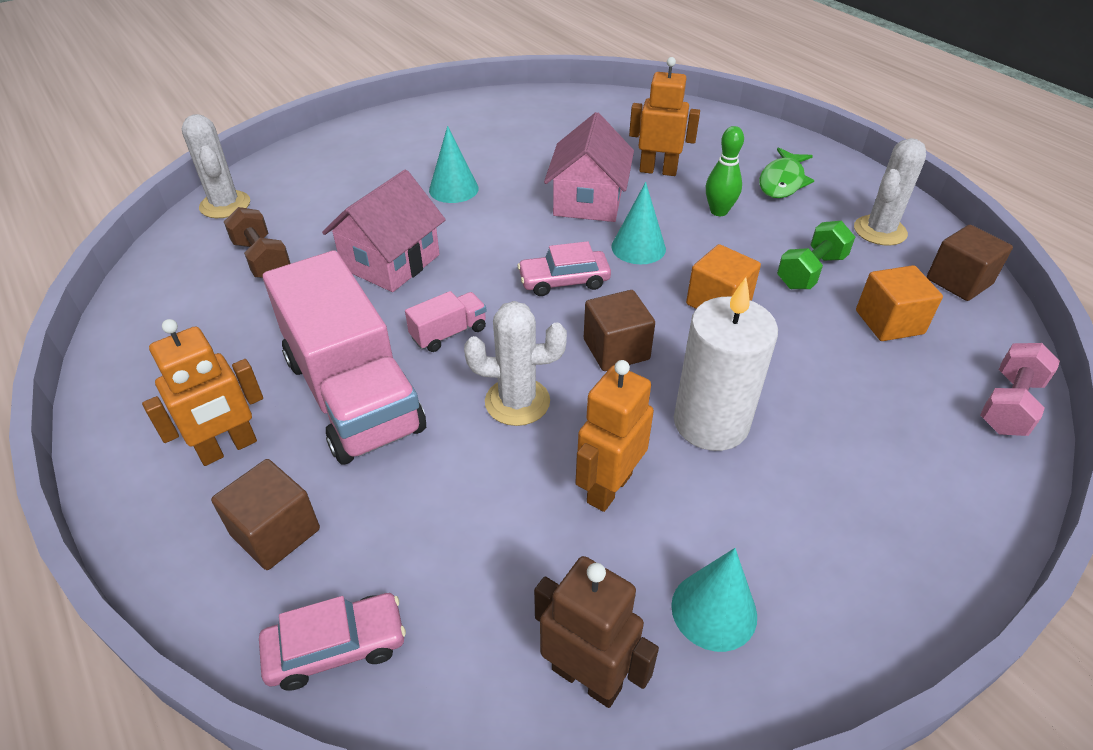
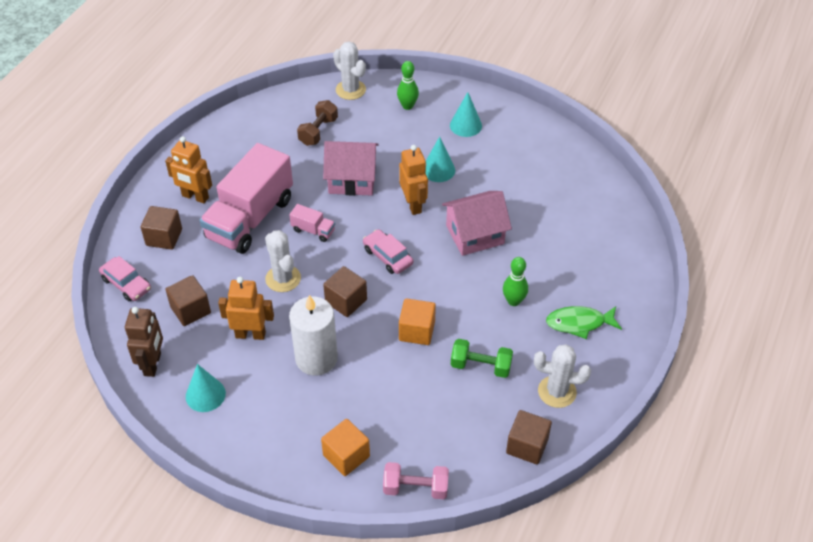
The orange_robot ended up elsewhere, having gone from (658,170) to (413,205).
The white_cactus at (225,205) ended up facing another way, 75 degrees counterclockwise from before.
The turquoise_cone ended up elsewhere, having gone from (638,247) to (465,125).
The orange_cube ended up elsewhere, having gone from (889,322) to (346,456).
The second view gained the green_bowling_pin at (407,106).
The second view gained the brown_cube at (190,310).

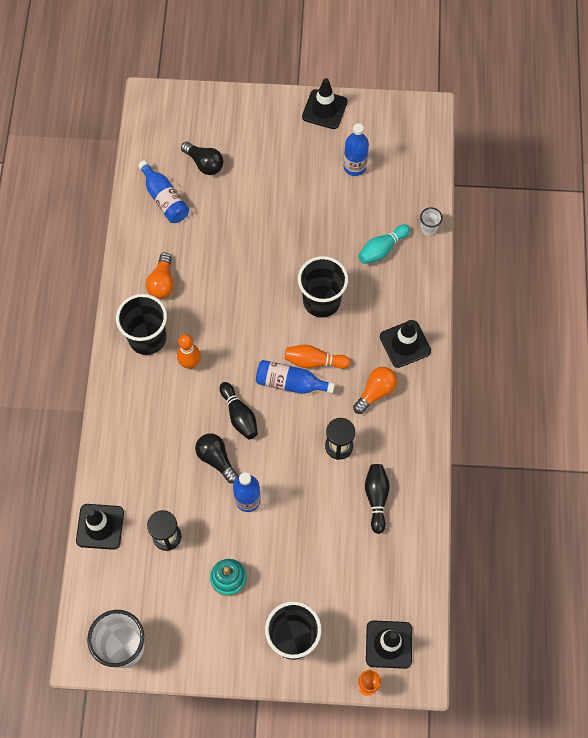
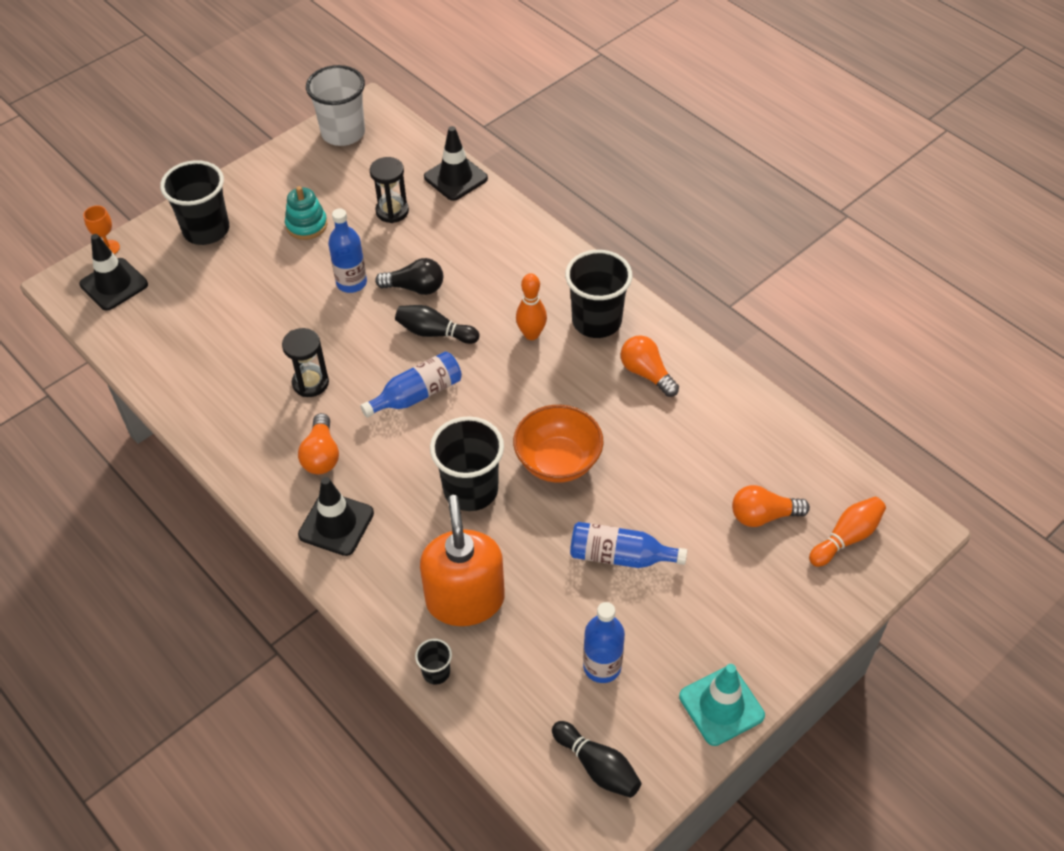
What was the black_traffic_cone at (324,109) turned into the turquoise_traffic_cone at (721,706).
What was the black_light_bulb at (204,163) turned into the orange_light_bulb at (763,516).
The blue_bottle ended up elsewhere, having gone from (164,199) to (620,556).
What was the white_cup at (428,228) turned into the black_cup at (436,672).
Where the turquoise_bowling_pin stood at (382,249), the orange_soap_dispenser came to stand at (465,599).
The orange_bowling_pin ended up elsewhere, having gone from (314,361) to (846,537).
The black_bowling_pin ended up elsewhere, having gone from (376,498) to (597,766).
The second view gained the orange_bowl at (558,461).

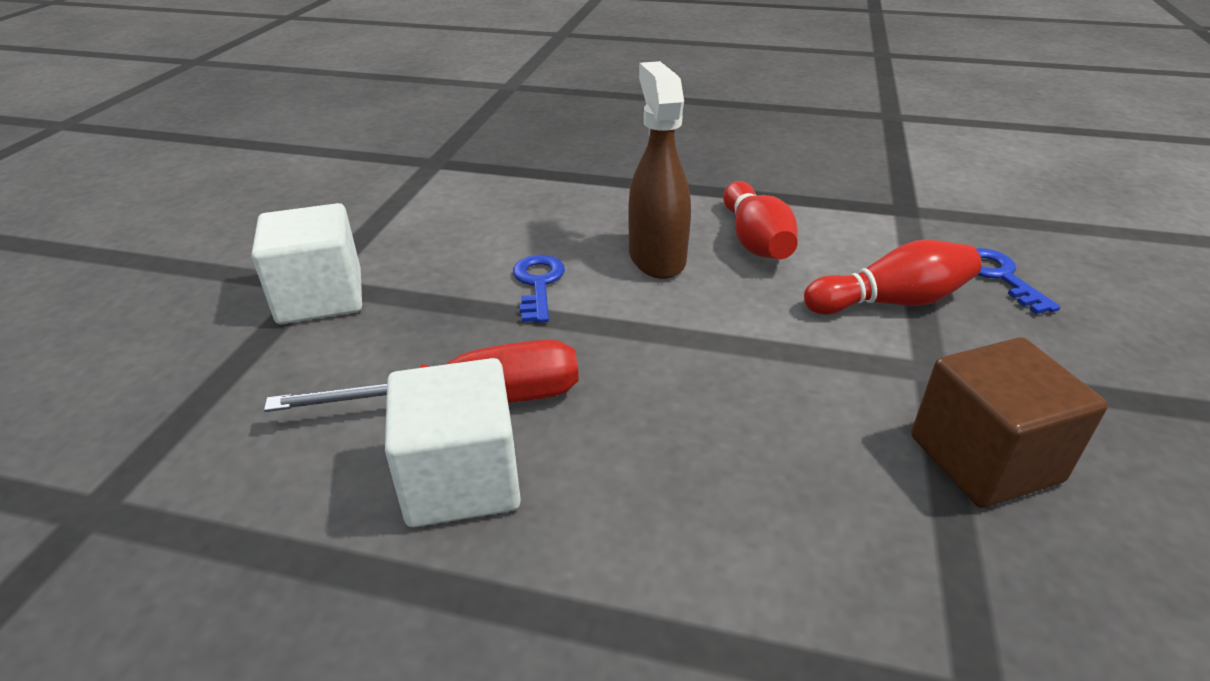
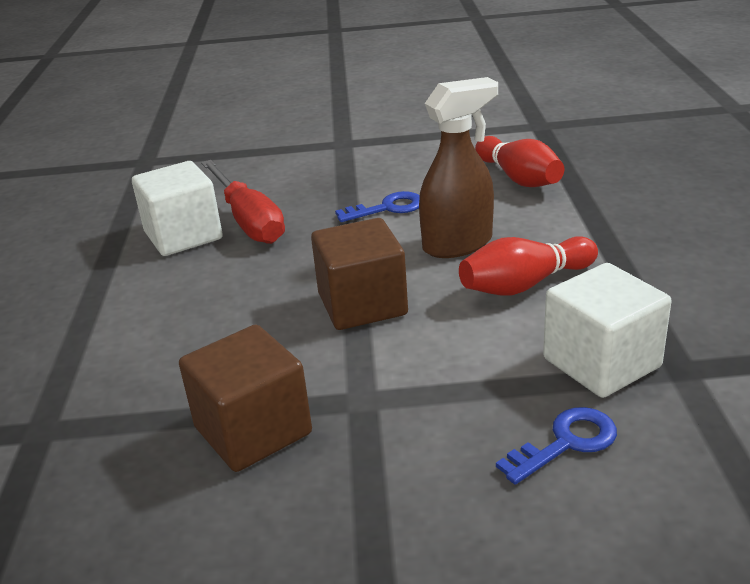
The white_cube ended up elsewhere, having gone from (320,297) to (601,363).
The red_bowling_pin ended up elsewhere, having gone from (891,302) to (518,178).
The second view gained the brown_cube at (362,304).

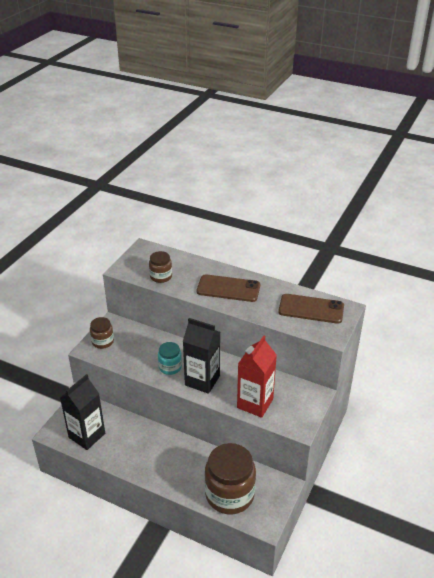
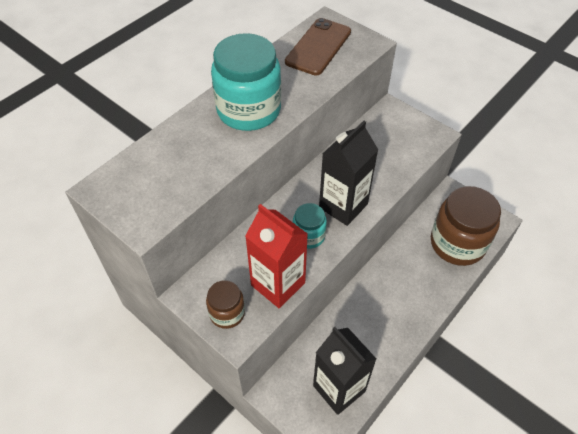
The second view lost the brown_jar at (161,276).
Where the brown_phone stood at (228,288), the turquoise_jar came to stand at (249,110).
The red_carton ended up elsewhere, having gone from (255,403) to (278,284).

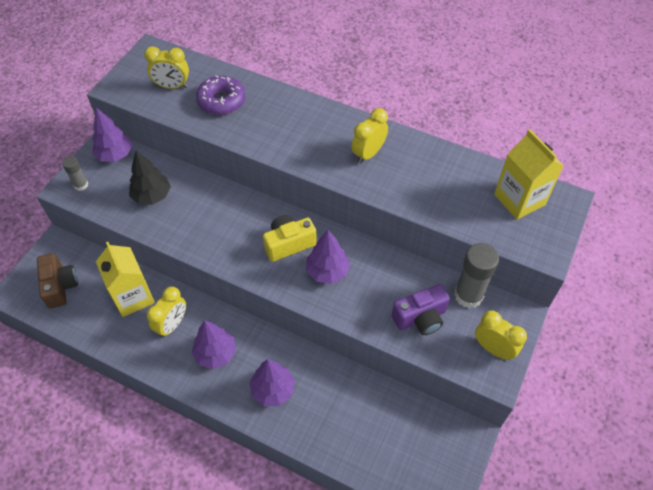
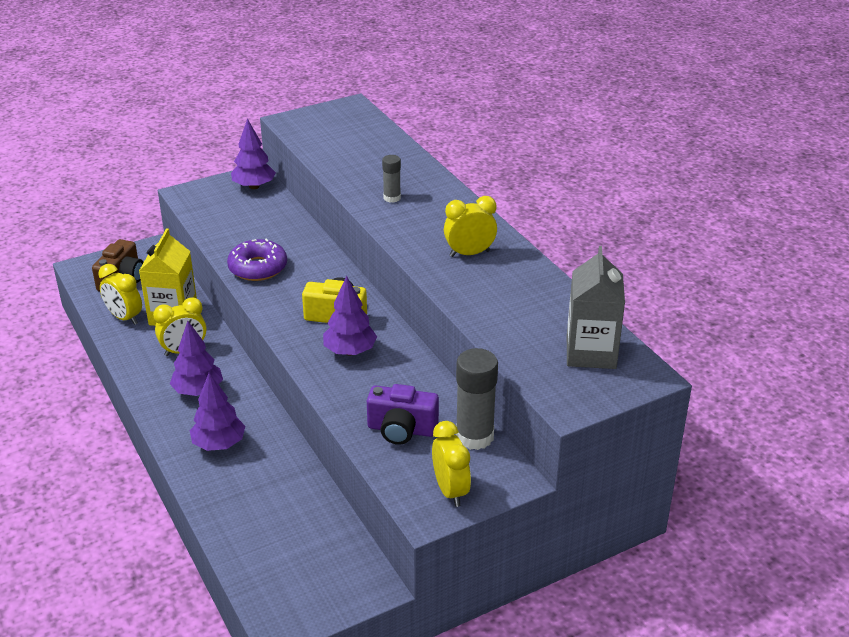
The yellow_clock ended up elsewhere, having gone from (172,86) to (124,318).
The purple_donut ended up elsewhere, having gone from (221,101) to (258,268).
What was the yellow_carton at (519,199) turned into the grey_carton at (591,352).
The second view lost the black_tree at (152,196).
The grey_glue_stick ended up elsewhere, having gone from (81,185) to (392,198).

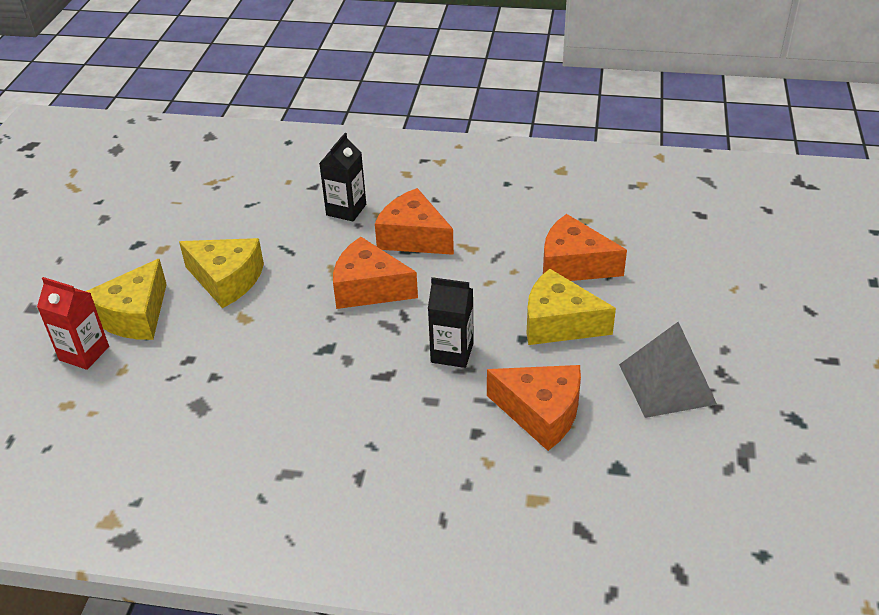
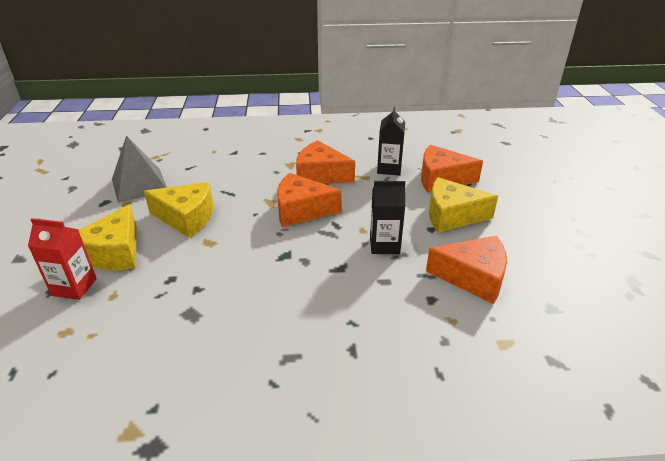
The black_carton ended up elsewhere, having gone from (346,210) to (389,169).
The grey_pyramid ended up elsewhere, having gone from (667,384) to (139,185).

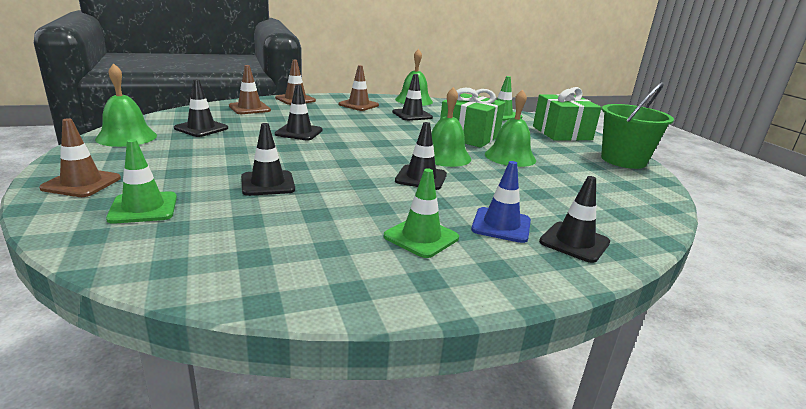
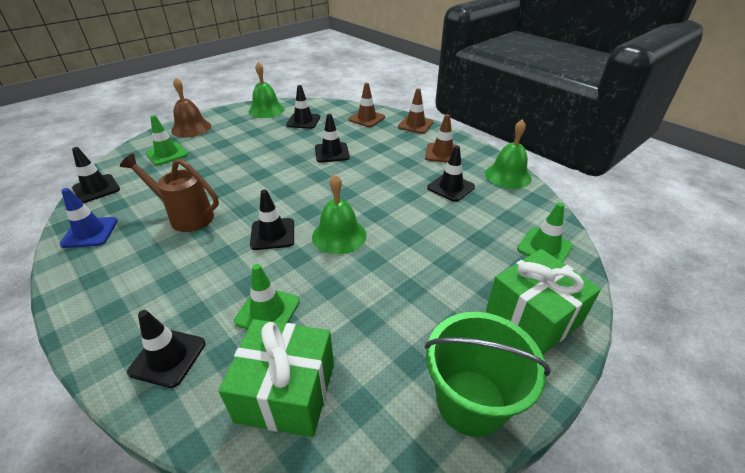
The green_gift ended up elsewhere, having gone from (469,136) to (286,392).
The second view lost the green_bell at (510,157).
Where the brown_traffic_cone stood at (81,183), the brown_bell came to stand at (191,128).
The black_traffic_cone ended up elsewhere, having gone from (268,183) to (96,189).
The blue_traffic_cone ended up elsewhere, having gone from (501,225) to (90,232).
The green_traffic_cone ended up elsewhere, having gone from (421,237) to (267,311).
The second view gained the brown_watering_can at (185,216).

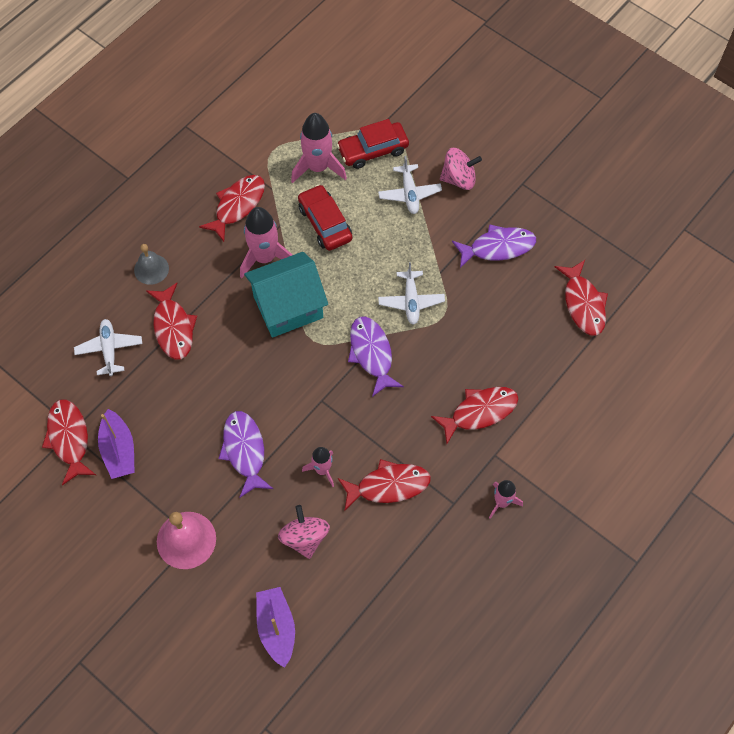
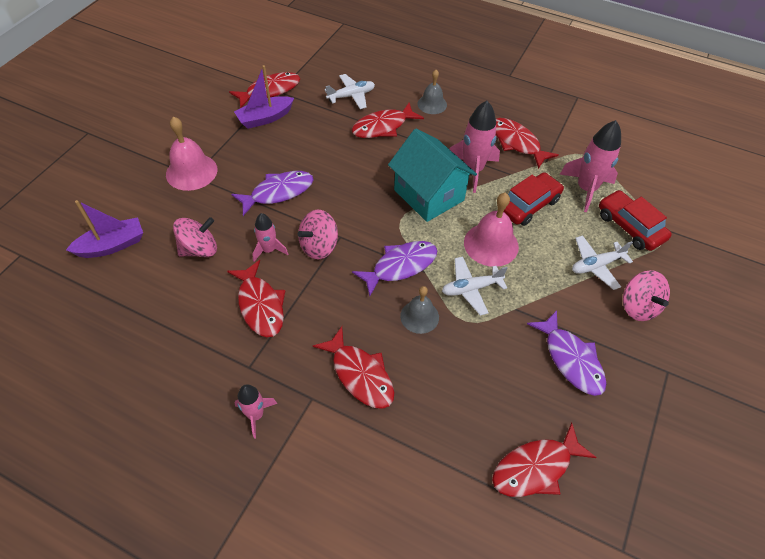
The red_fish at (237,205) ended up facing another way, 150 degrees counterclockwise from before.
The second view gained the pink_bell at (491,244).
The second view gained the pink_spinning_top at (319,246).
The second view gained the grey_bell at (419,316).

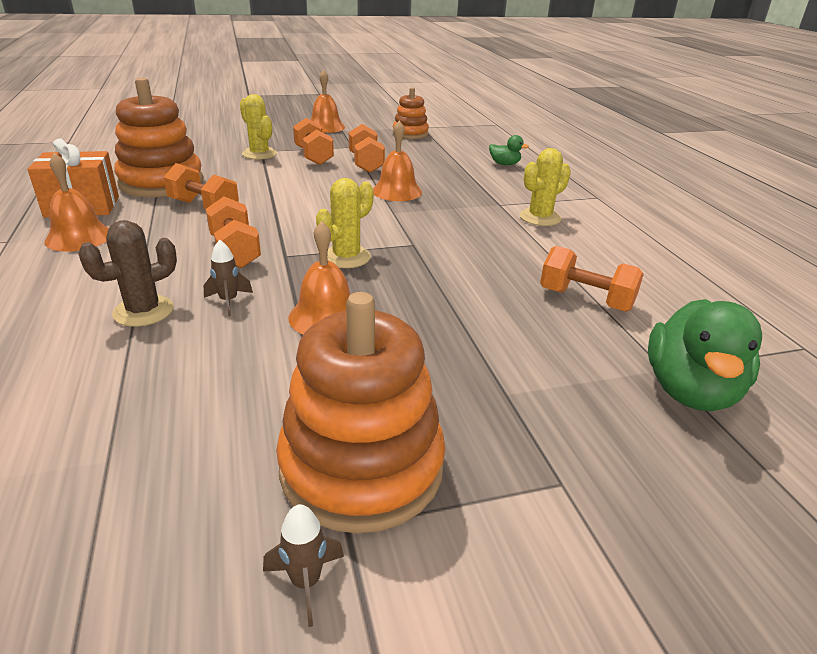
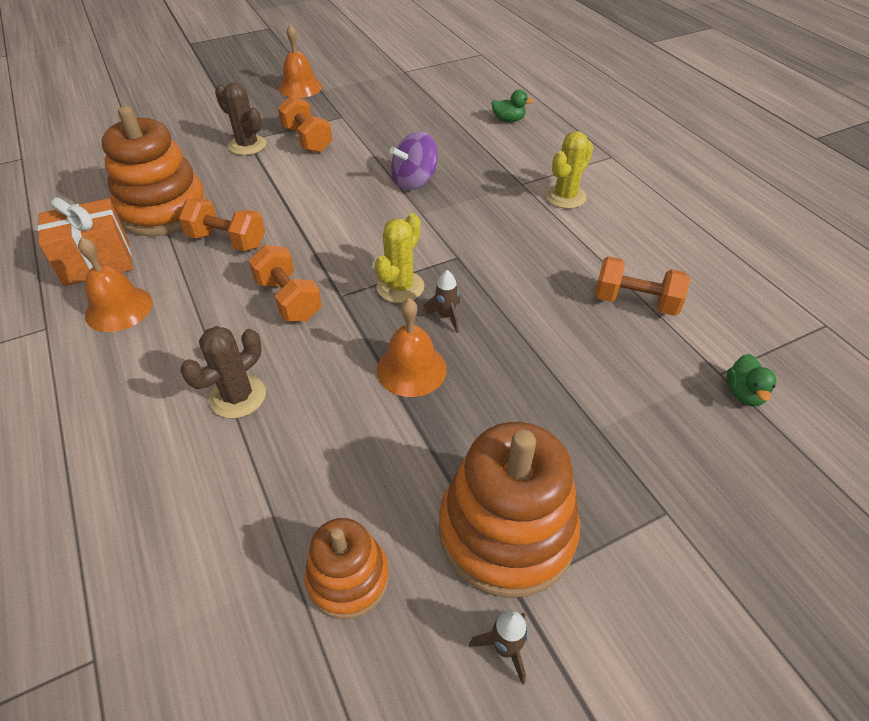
The orange_stacking_toy ended up elsewhere, having gone from (410,134) to (348,578).
What was the yellow_cactus at (259,154) turned into the brown_cactus at (247,145).
Where the orange_bell stood at (397,191), the purple_spinning_top came to stand at (414,181).
The second view lost the orange_dumbbell at (366,163).
The brown_rocket ended up elsewhere, having gone from (229,301) to (446,316).
The size of the green_duck at (690,391) changed by a factor of 0.49.

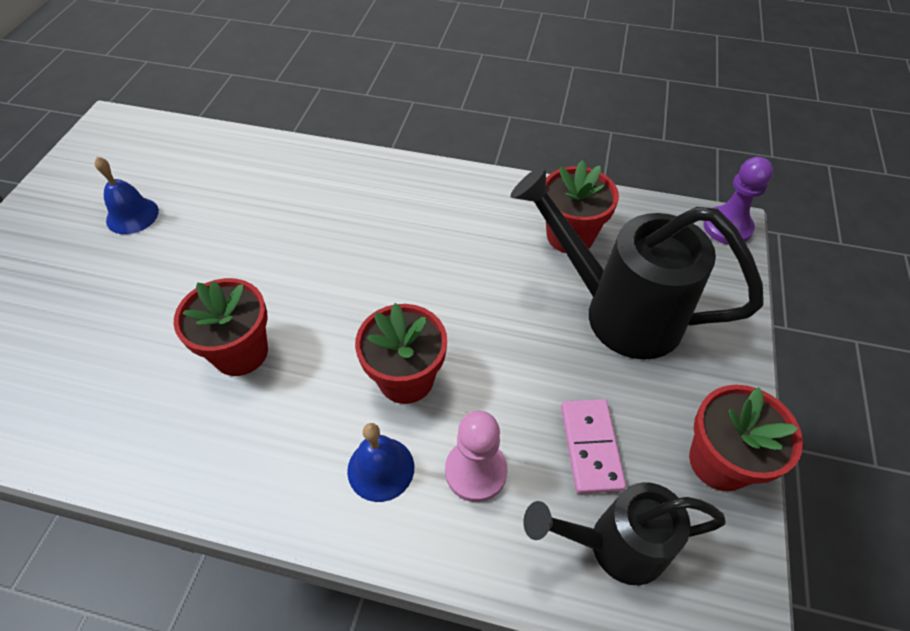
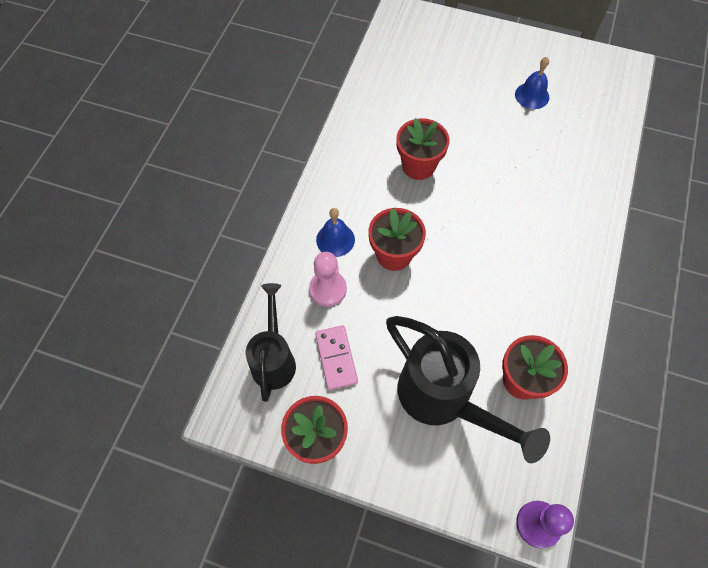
The black_watering_can at (616,311) ended up facing another way, 105 degrees clockwise from before.
The pink_domino at (590,447) ended up facing another way, 75 degrees clockwise from before.

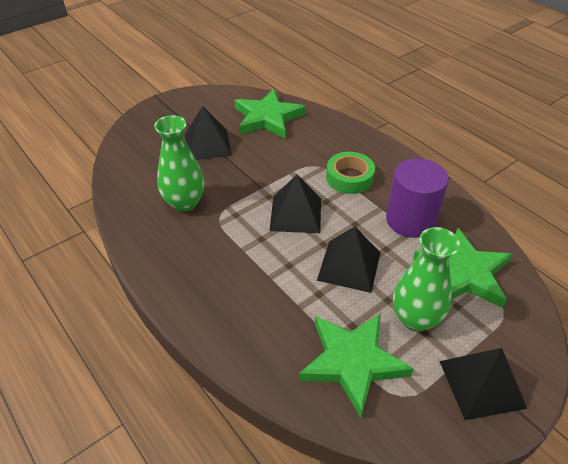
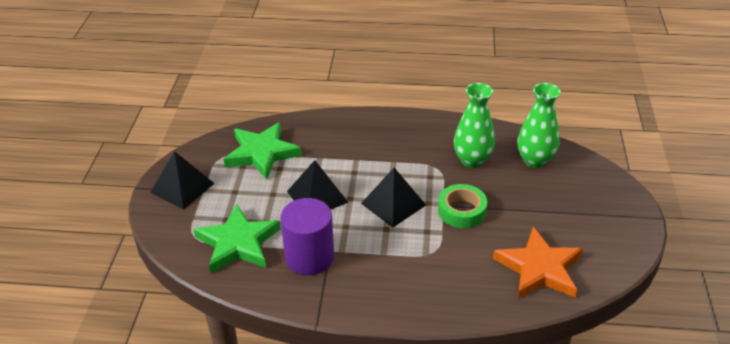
What was the green_star at (267,118) turned into the orange_star at (539,268).
The second view lost the black_pyramid at (207,145).
The green_tape ended up elsewhere, having gone from (349,178) to (461,211).
The green_vase ended up elsewhere, having gone from (415,318) to (535,160).

